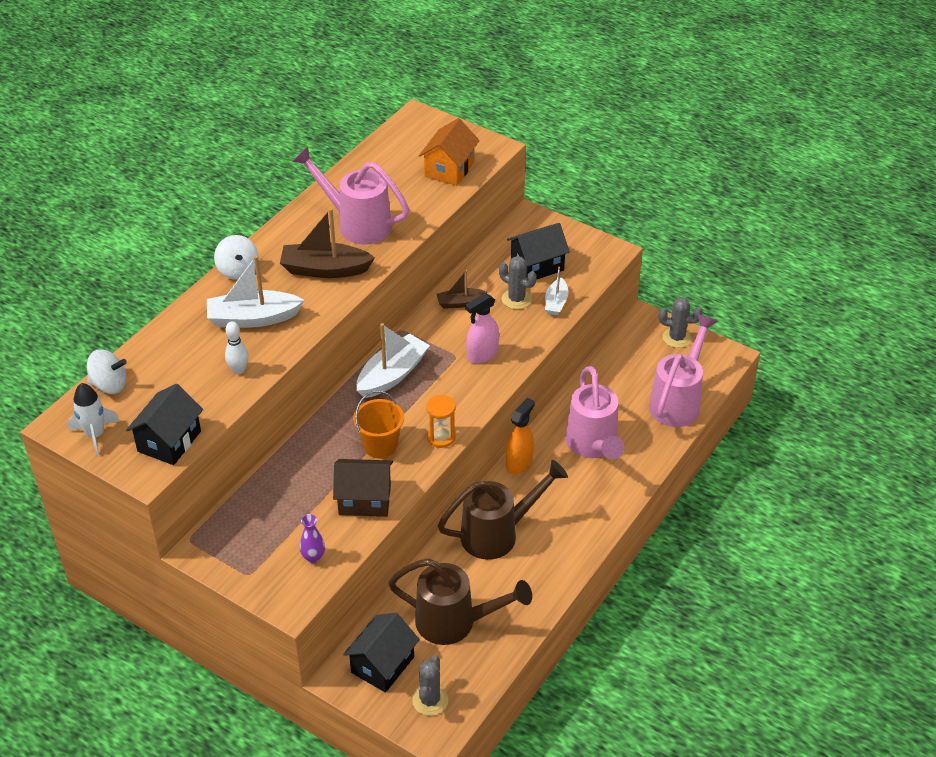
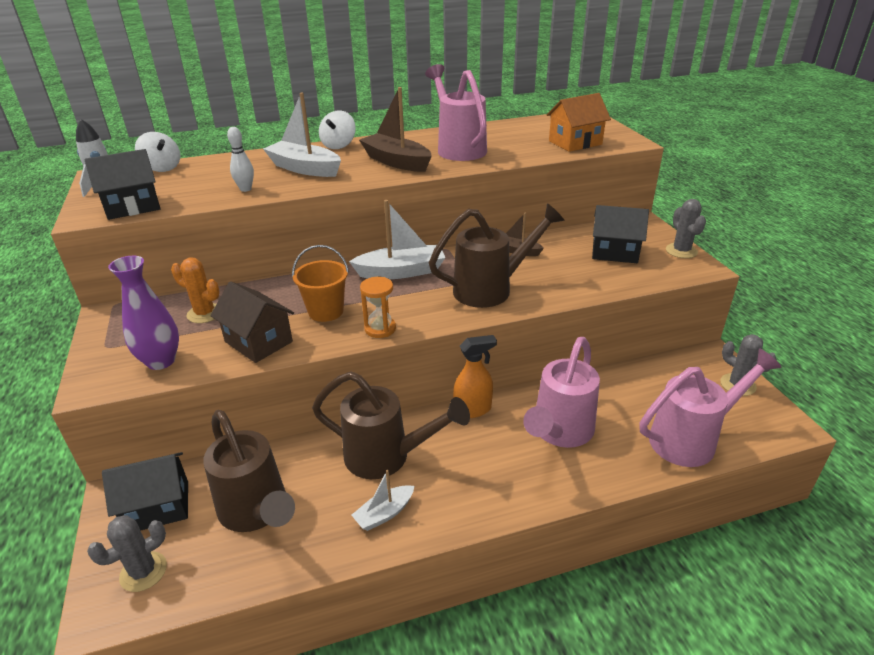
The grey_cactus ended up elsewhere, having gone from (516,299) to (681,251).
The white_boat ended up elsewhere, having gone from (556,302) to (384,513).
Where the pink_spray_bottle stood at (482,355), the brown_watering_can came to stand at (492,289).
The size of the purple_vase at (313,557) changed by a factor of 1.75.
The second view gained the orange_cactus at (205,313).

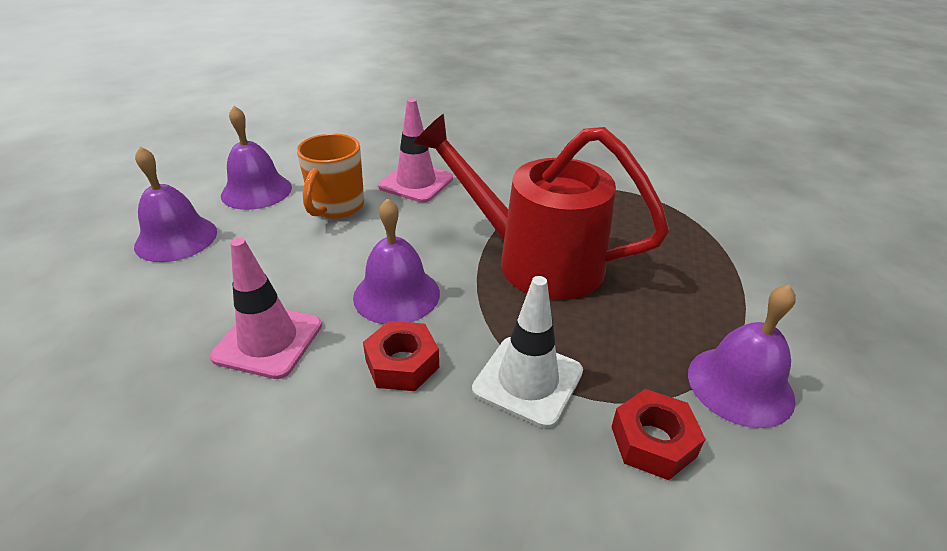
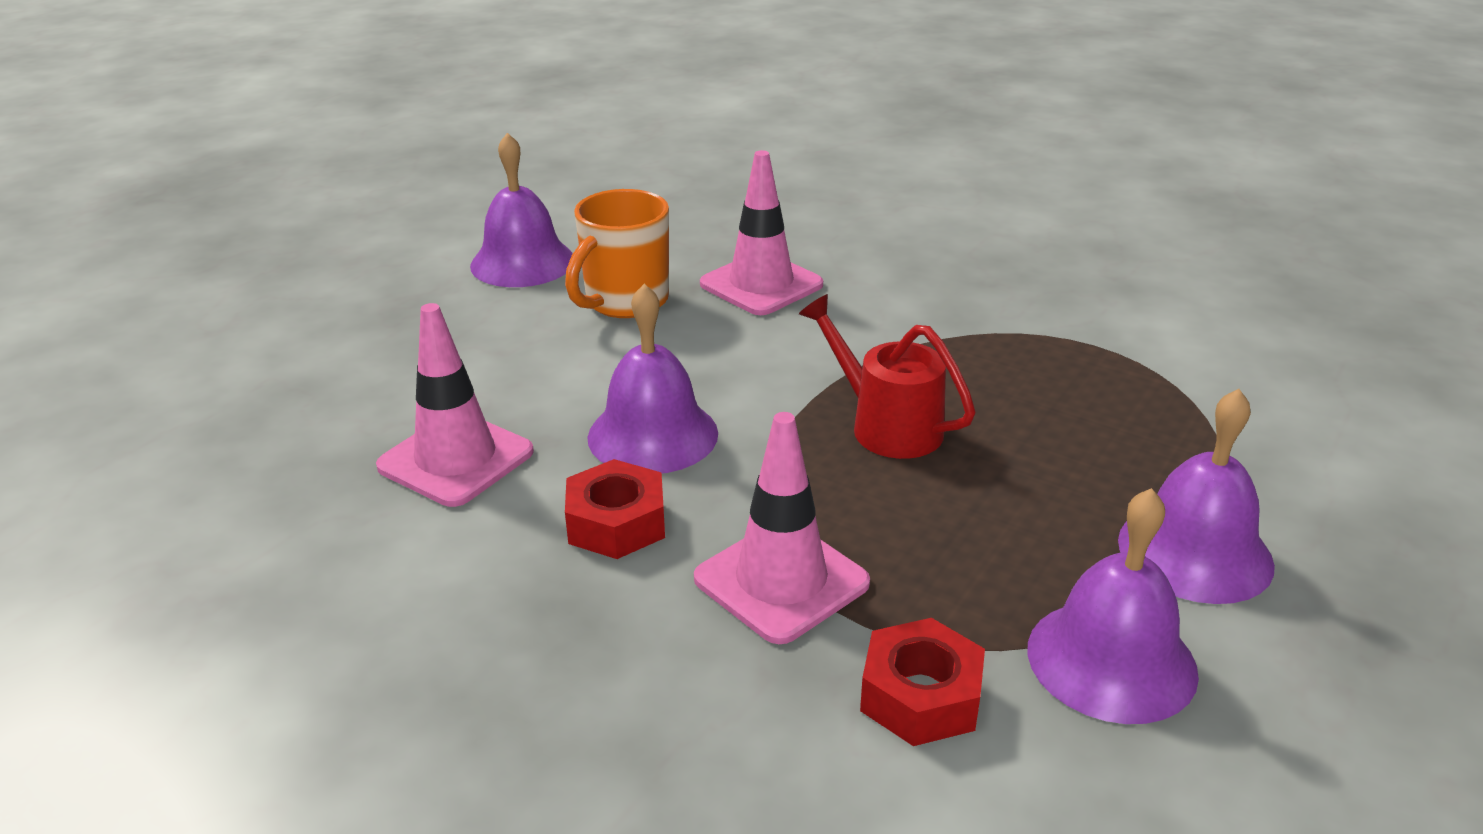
The size of the red_watering_can at (534,259) changed by a factor of 0.53.
The purple_bell ended up elsewhere, having gone from (176,238) to (1195,552).
What was the white_traffic_cone at (528,380) turned into the pink_traffic_cone at (781,581).

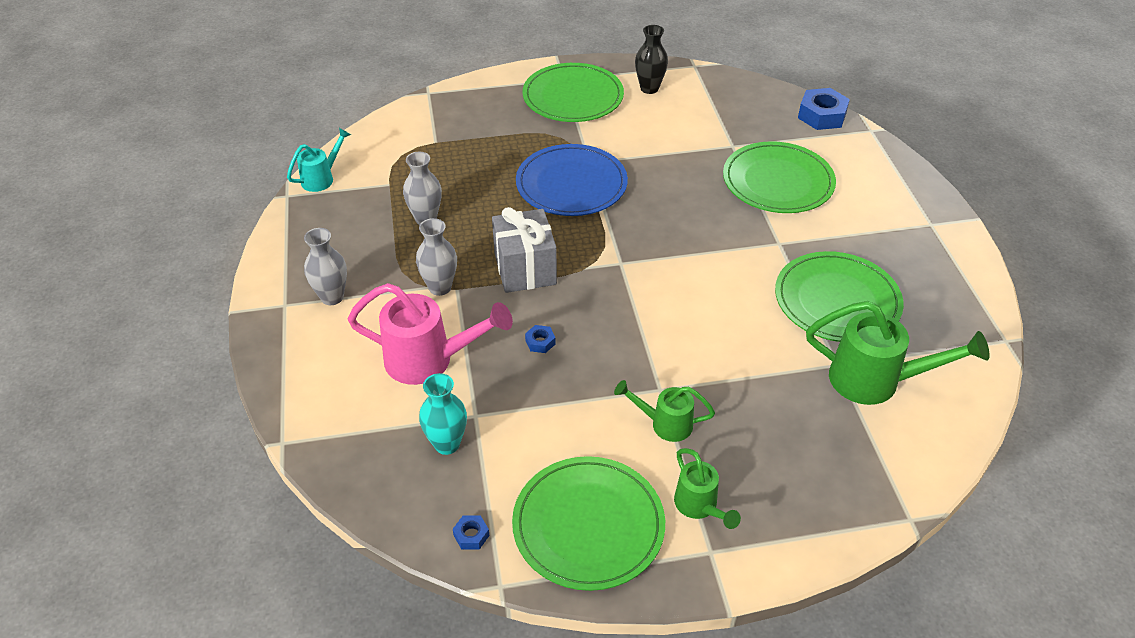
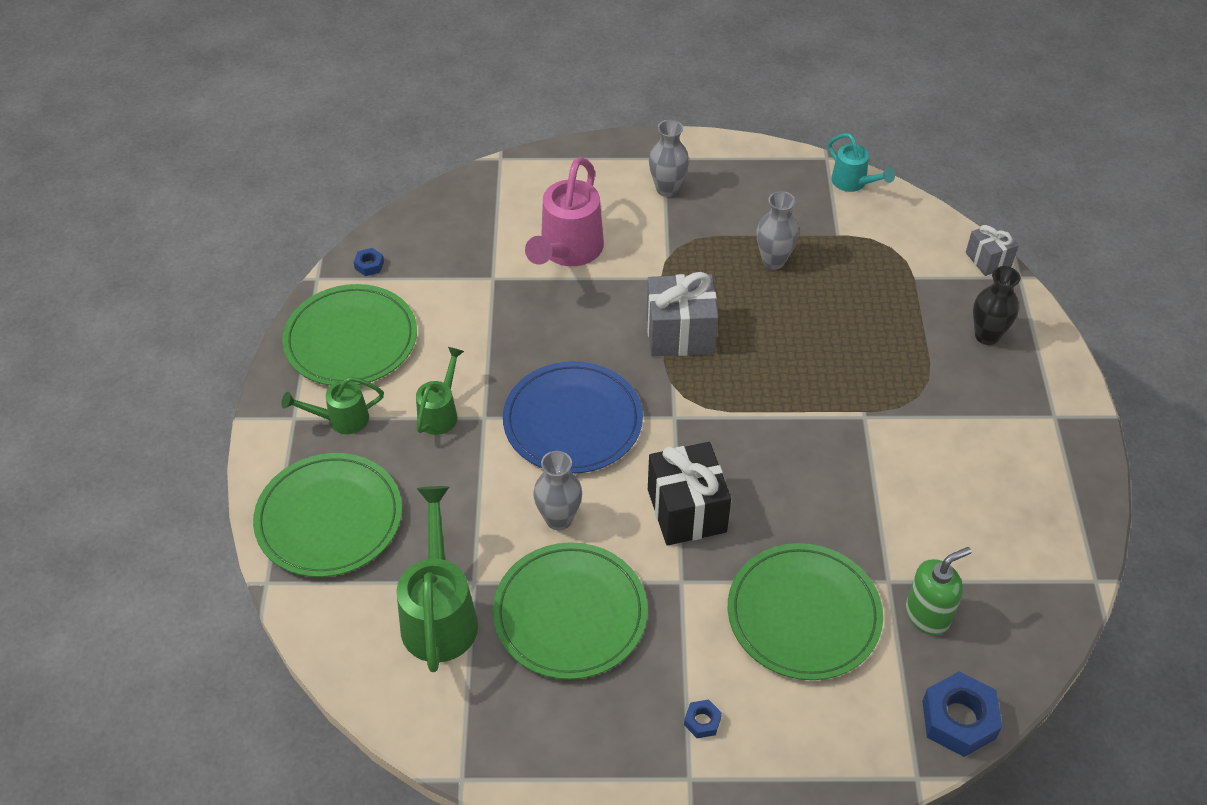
The black_vase ended up elsewhere, having gone from (649,88) to (986,336).
The green_plate ended up elsewhere, having gone from (573,97) to (329,518).
The blue_plate ended up elsewhere, having gone from (571,184) to (572,421).
The grey_vase ended up elsewhere, having gone from (440,287) to (559,519).
The green_watering_can at (877,381) ended up facing another way, 150 degrees clockwise from before.
The blue_nut ended up elsewhere, having gone from (540,342) to (702,721).
The second view lost the turquoise_vase at (447,444).
The second view gained the grey_gift at (988,259).
The second view gained the black_gift at (686,510).
The second view gained the green_soap_dispenser at (928,615).

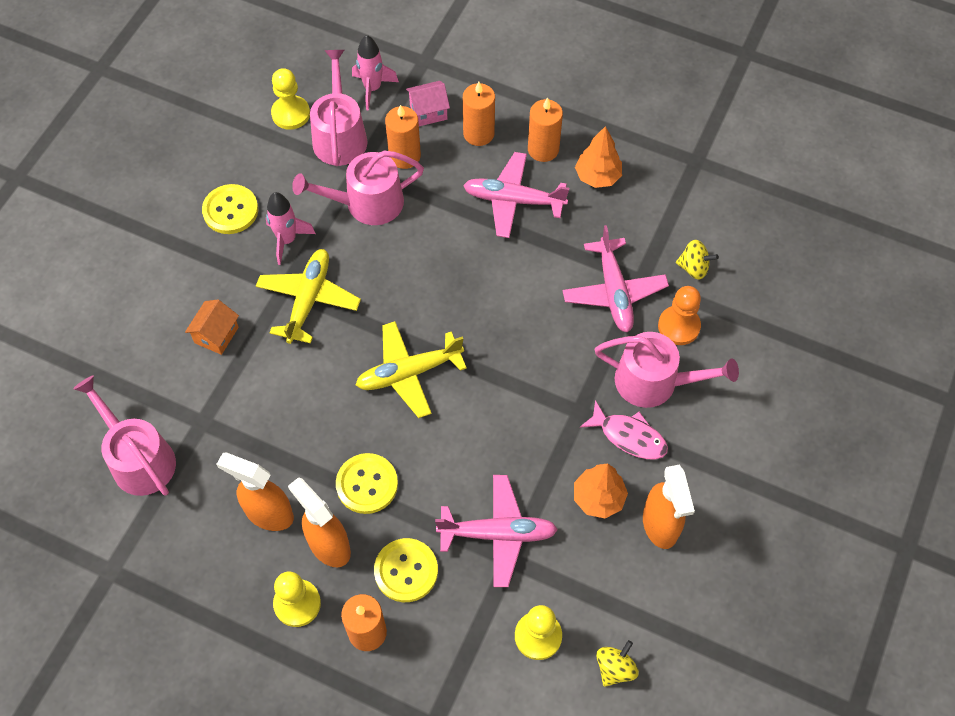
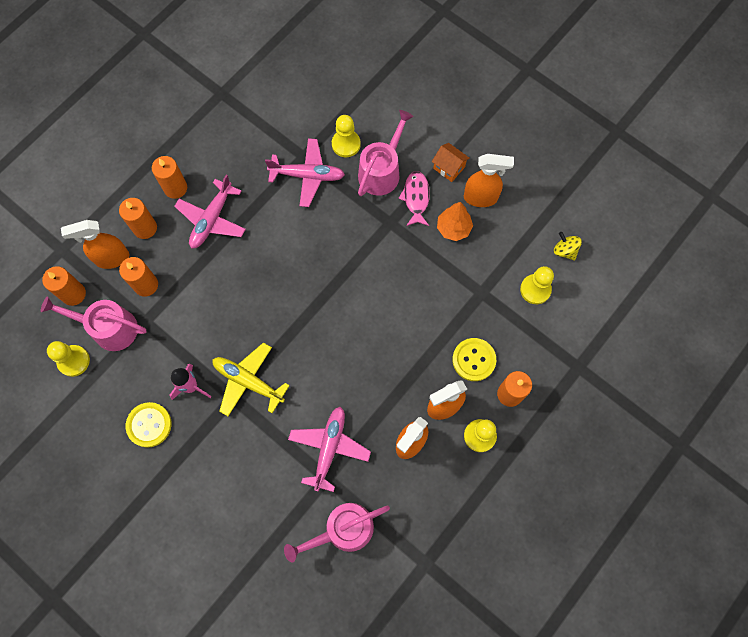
Where the pink_rocket stood at (372,89), the orange_candle came to stand at (73,294).
Where the pink_house stood at (428,112), the orange_spray_bottle came to stand at (112,258).
The second view lost the orange_tree at (597,176).
The second view lost the pink_watering_can at (367,203).
The second view lost the yellow_spinning_top at (693,268).
What was the orange_pawn at (678,326) turned into the yellow_pawn at (346,144).
The orange_house ended up elsewhere, having gone from (216,335) to (449,167).
The second view lost the yellow_plane at (409,373).
The pink_fish at (629,436) ended up facing another way, 45 degrees counterclockwise from before.
The second view lost the yellow_button at (367,484).
The pink_plane ended up elsewhere, having gone from (498,534) to (329,448).

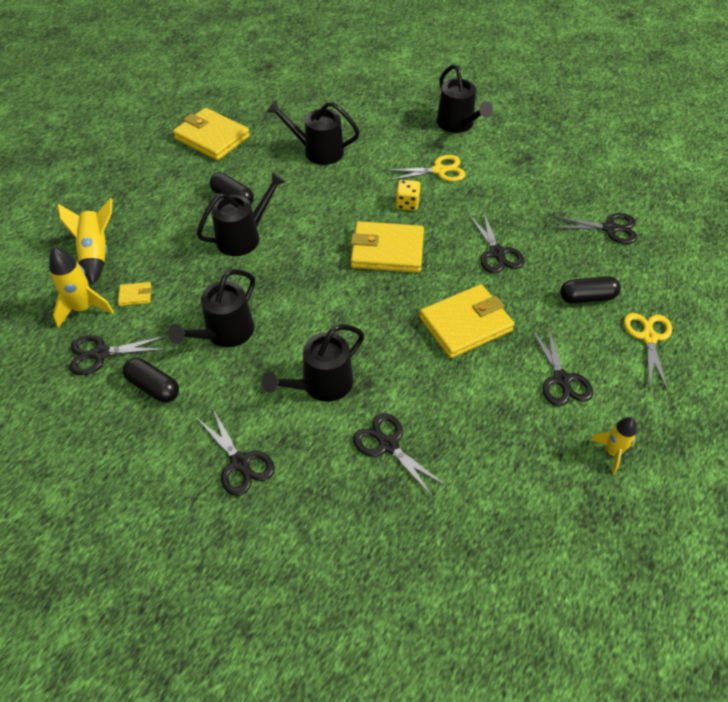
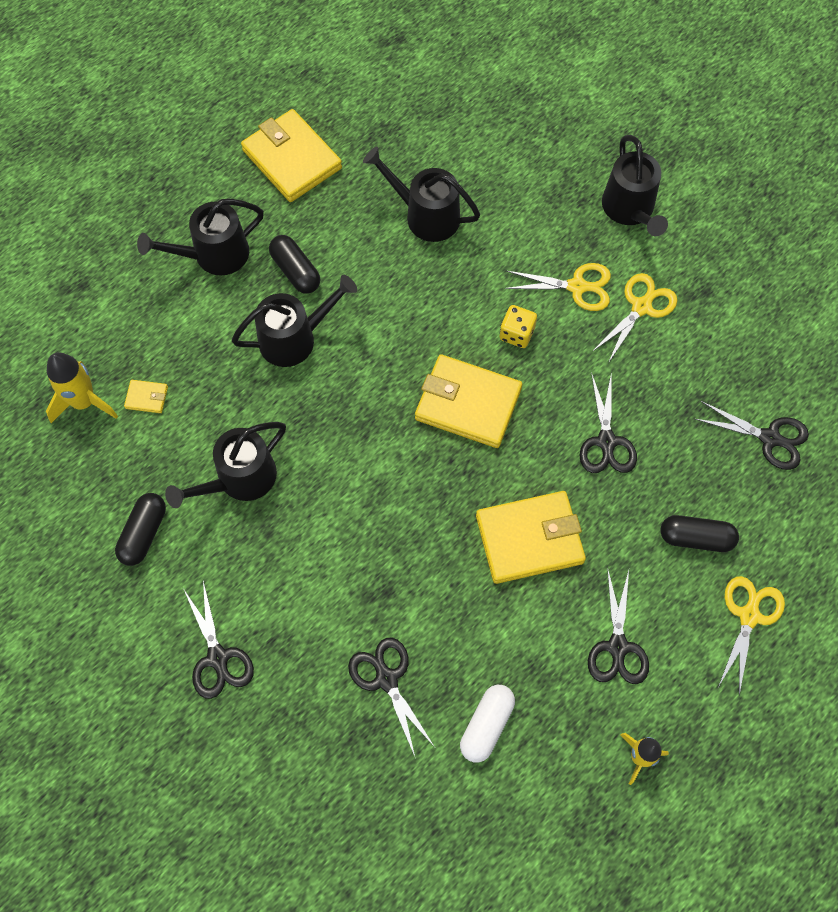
The second view lost the yellow_rocket at (96,253).
The black_watering_can ended up elsewhere, having gone from (321,385) to (214,255).
The second view lost the black_scissors at (101,354).
The black_capsule at (153,387) ended up facing another way, 60 degrees clockwise from before.
The second view gained the yellow_scissors at (641,307).
The second view gained the white_capsule at (486,725).

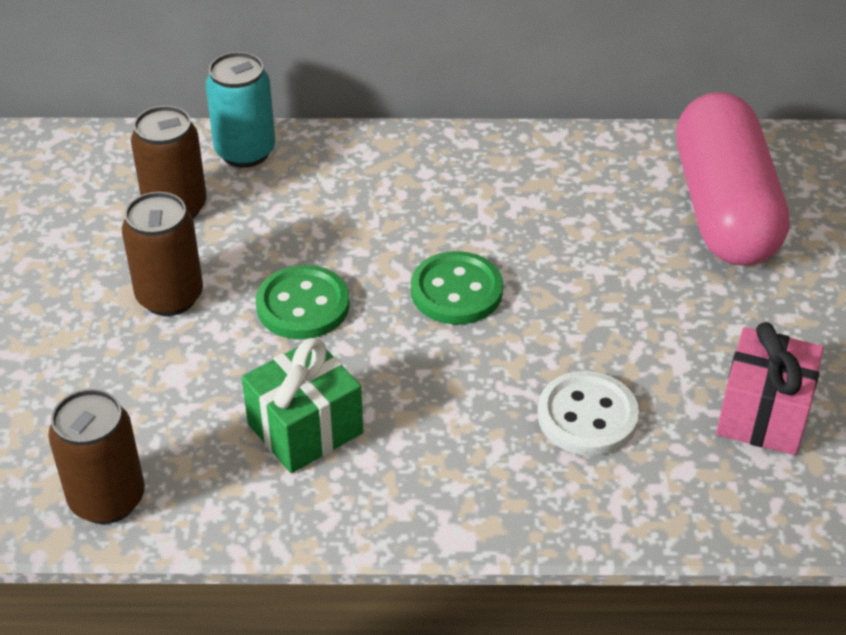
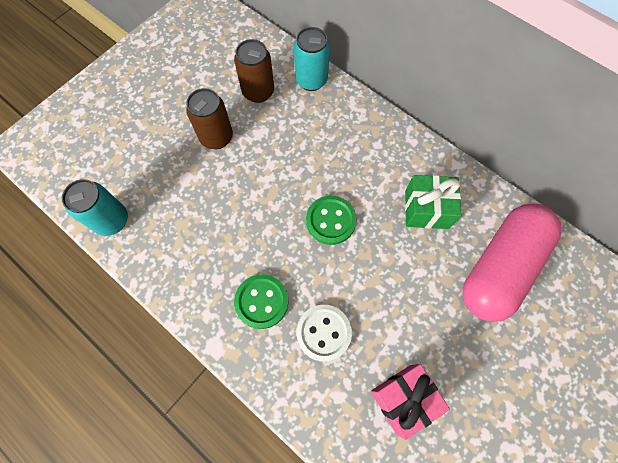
The green_button ended up elsewhere, having gone from (303,305) to (261,301).
The green_gift ended up elsewhere, having gone from (305,428) to (426,209).
What was the brown_can at (107,499) turned into the turquoise_can at (112,220).

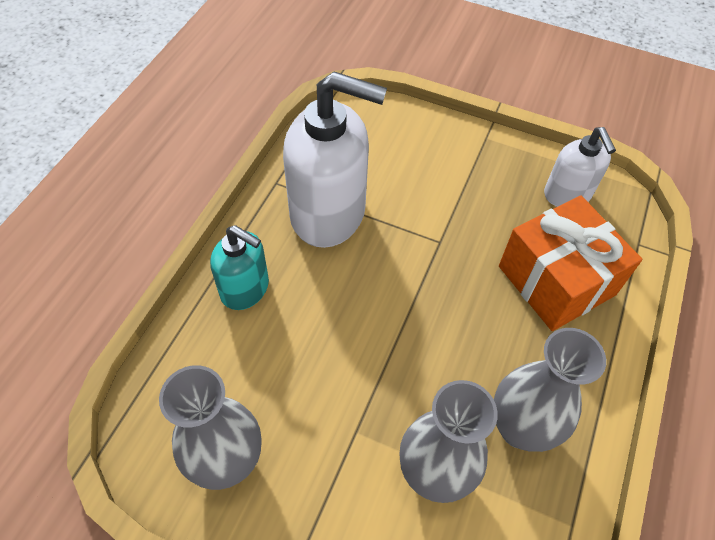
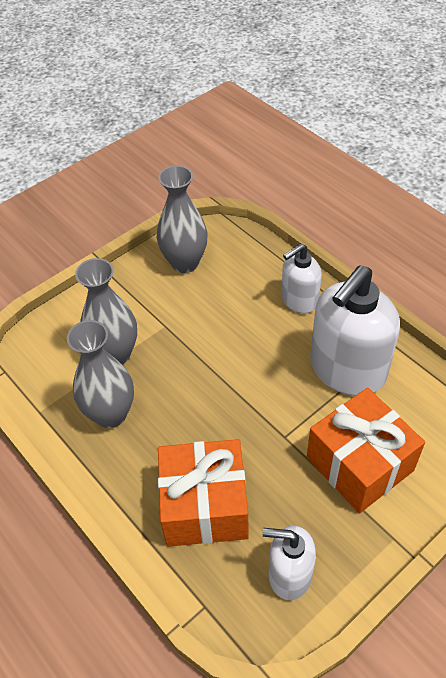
What was the turquoise_soap_dispenser at (245,289) turned into the white_soap_dispenser at (299,300).
The second view gained the orange_gift at (359,464).

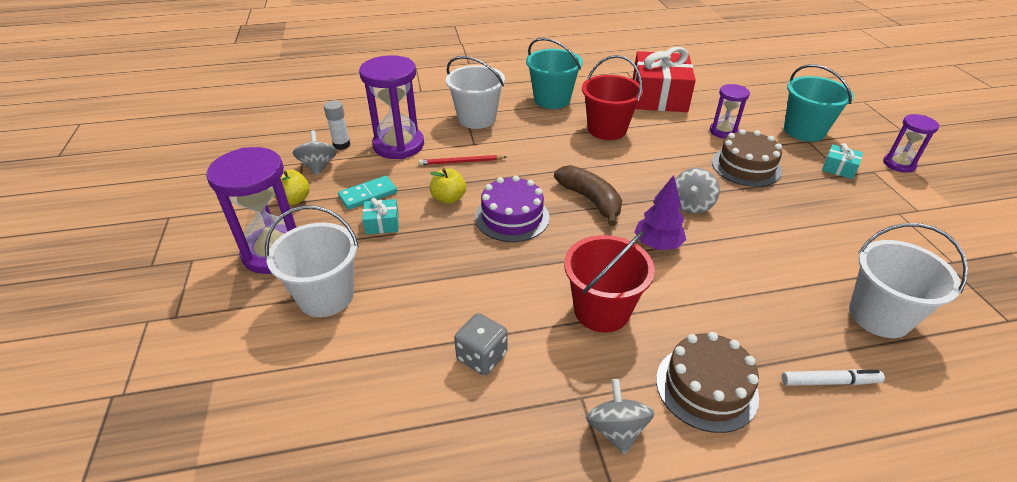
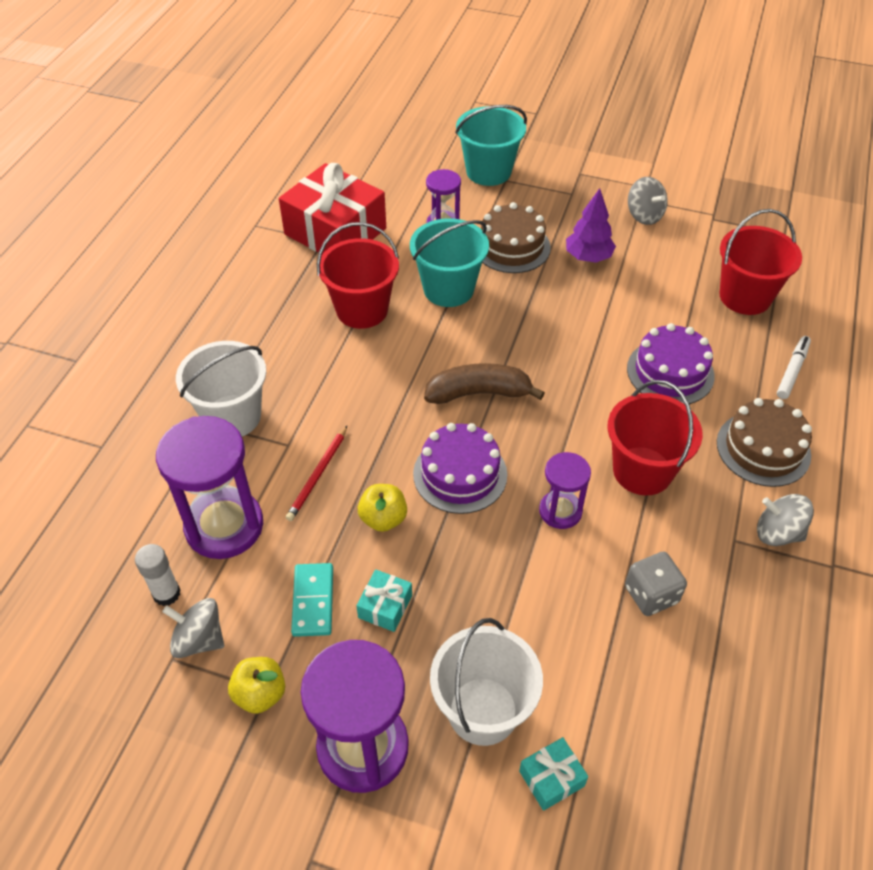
The turquoise_bucket ended up elsewhere, having gone from (552,100) to (448,289).
The purple_hourglass ended up elsewhere, having gone from (899,164) to (560,511).
The turquoise_gift ended up elsewhere, having gone from (839,168) to (551,778).
The grey_spinning_top ended up elsewhere, having gone from (691,205) to (644,215).
The purple_tree ended up elsewhere, having gone from (657,244) to (588,257).
What was the white_bucket at (879,316) turned into the red_bucket at (745,296).
The second view gained the purple_cake at (670,372).

